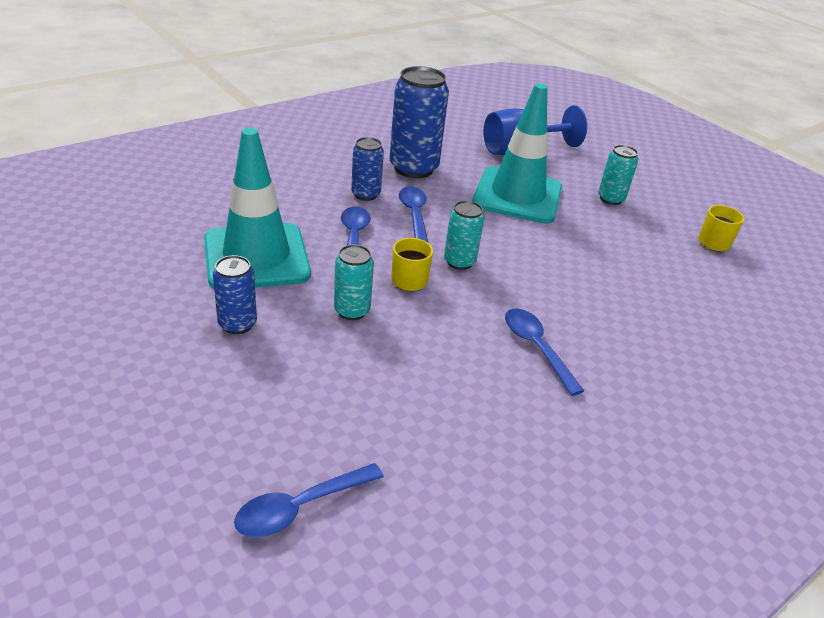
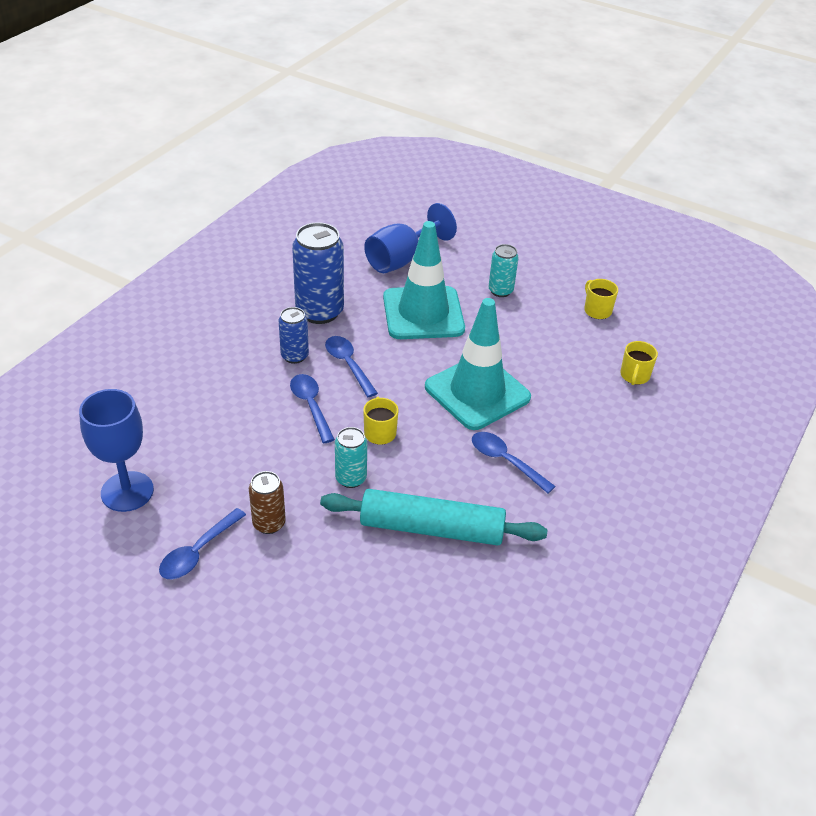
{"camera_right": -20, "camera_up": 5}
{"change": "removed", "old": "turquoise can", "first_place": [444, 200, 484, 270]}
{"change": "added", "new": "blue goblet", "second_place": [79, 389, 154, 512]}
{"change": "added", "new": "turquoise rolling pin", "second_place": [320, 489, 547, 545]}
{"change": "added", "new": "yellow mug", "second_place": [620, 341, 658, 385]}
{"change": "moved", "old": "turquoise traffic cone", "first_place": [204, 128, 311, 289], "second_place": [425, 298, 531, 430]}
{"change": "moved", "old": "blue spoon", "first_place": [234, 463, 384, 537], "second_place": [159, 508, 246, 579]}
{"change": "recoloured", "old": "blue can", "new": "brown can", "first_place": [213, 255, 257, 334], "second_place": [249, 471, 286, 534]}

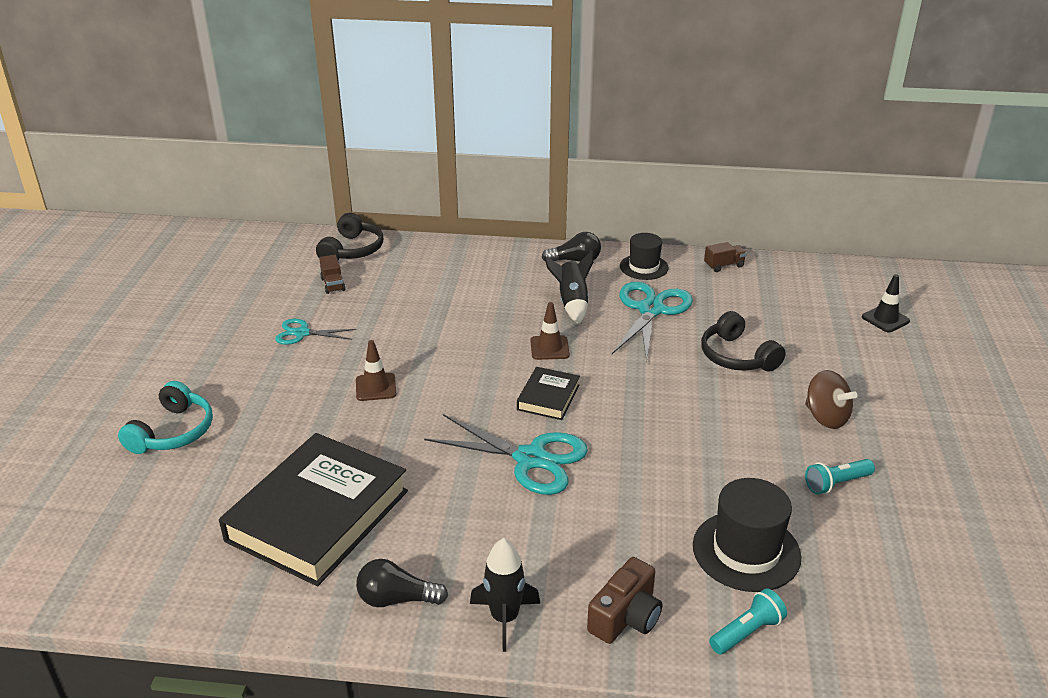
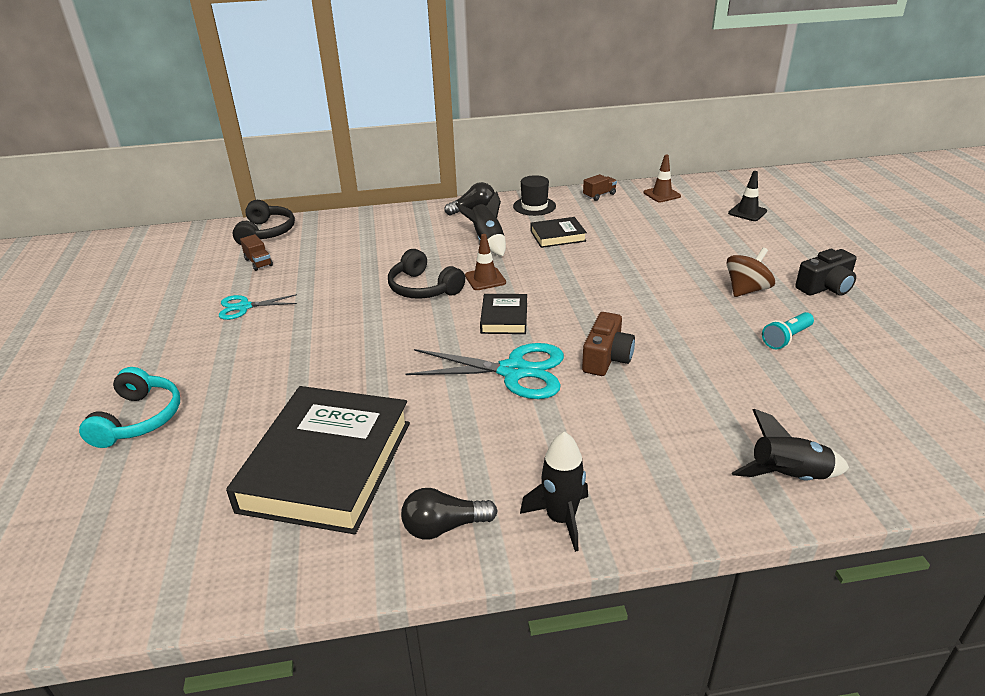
{"camera_right": -15, "camera_up": 0}
{"change": "removed", "old": "black hat", "first_place": [693, 478, 801, 592]}
{"change": "added", "new": "black camera", "second_place": [795, 249, 857, 296]}
{"change": "moved", "old": "brown traffic cone", "first_place": [356, 340, 396, 401], "second_place": [643, 155, 681, 202]}
{"change": "moved", "old": "brown camera", "first_place": [587, 557, 662, 644], "second_place": [582, 312, 635, 376]}
{"change": "moved", "old": "black headphones", "first_place": [701, 311, 786, 372], "second_place": [388, 249, 465, 299]}
{"change": "replaced", "old": "turquoise scissors", "new": "black book", "first_place": [612, 282, 693, 362], "second_place": [530, 217, 587, 248]}
{"change": "replaced", "old": "turquoise flashlight", "new": "black rocket", "first_place": [709, 589, 787, 654], "second_place": [732, 409, 849, 481]}
{"change": "turned", "old": "brown spinning top", "first_place": [805, 370, 857, 429], "second_place": [726, 247, 775, 297], "degrees": -75}

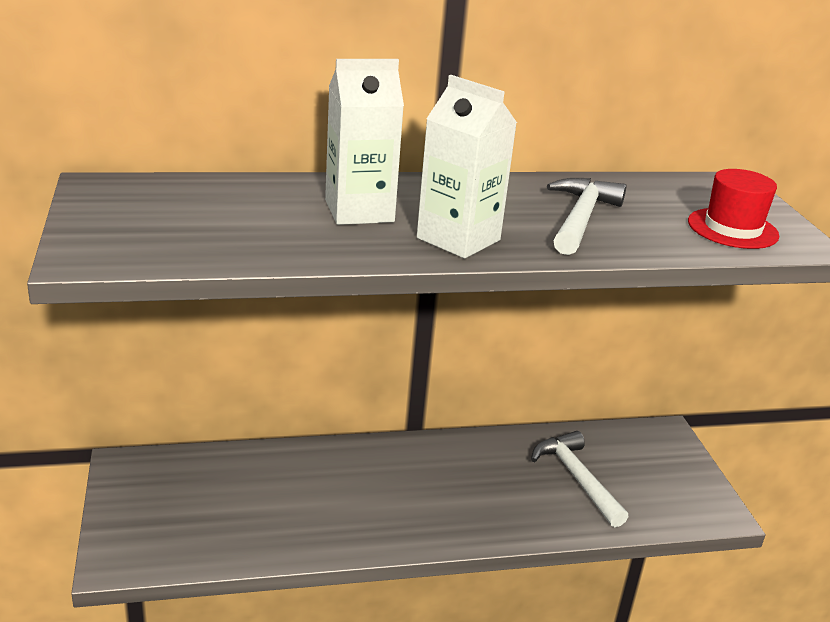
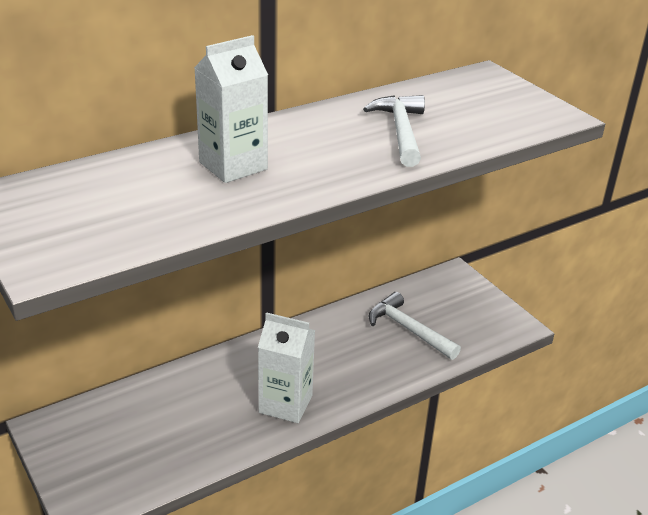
{"camera_right": -20, "camera_up": 5}
{"change": "removed", "old": "red hat", "first_place": [688, 169, 780, 249]}
{"change": "moved", "old": "white carton", "first_place": [417, 75, 517, 259], "second_place": [258, 312, 315, 423]}

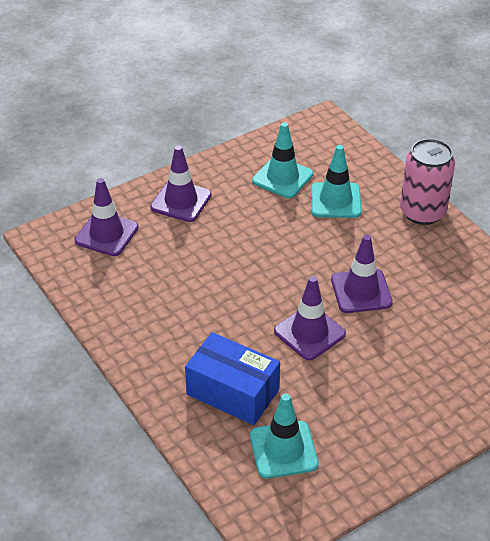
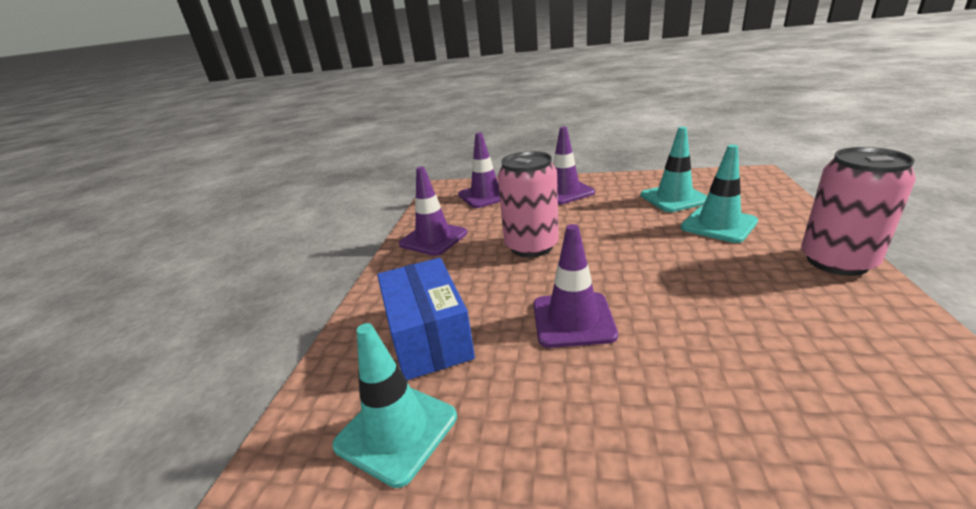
{"camera_right": 45, "camera_up": -15}
{"change": "added", "new": "pink can", "second_place": [498, 151, 559, 257]}
{"change": "moved", "old": "purple traffic cone", "first_place": [331, 235, 393, 313], "second_place": [399, 167, 467, 256]}

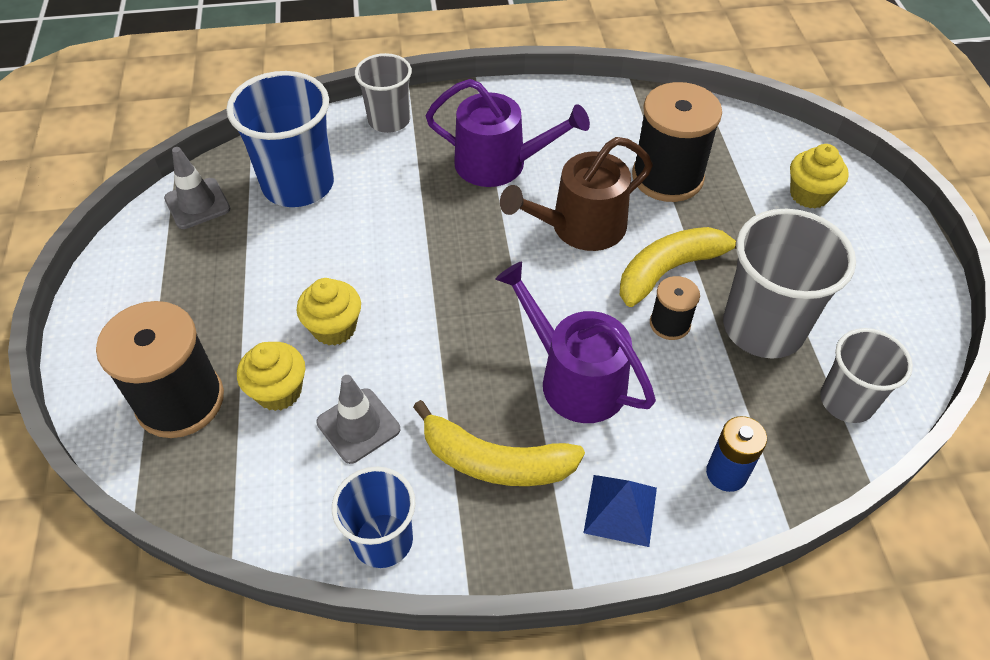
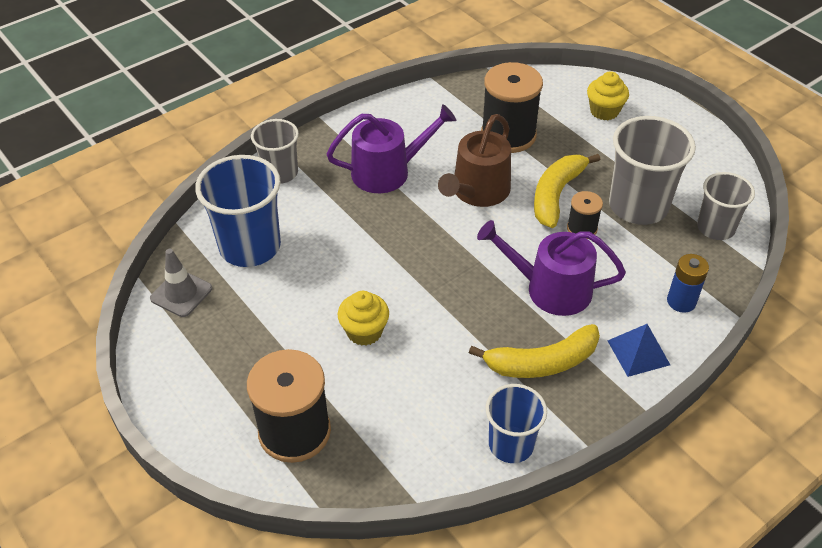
{"camera_right": -30, "camera_up": -5}
{"change": "removed", "old": "yellow cupcake", "first_place": [237, 342, 305, 411]}
{"change": "removed", "old": "grey traffic cone", "first_place": [317, 375, 400, 464]}

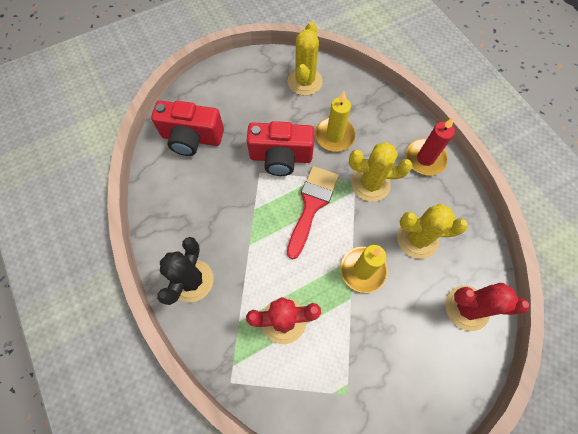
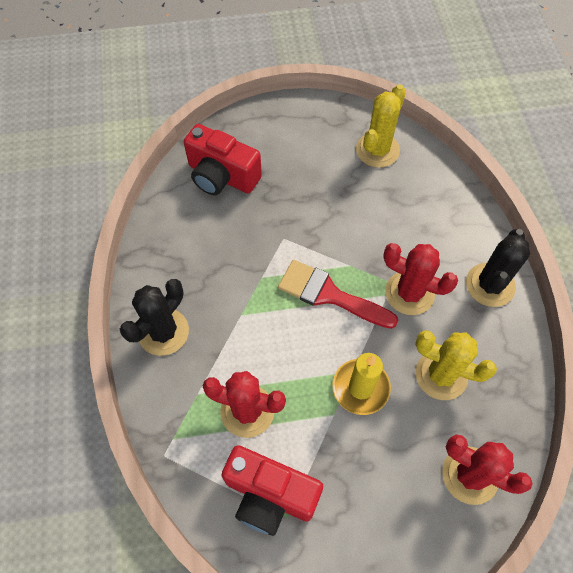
{"camera_right": 20, "camera_up": -5}
{"change": "removed", "old": "yellow candle", "first_place": [315, 92, 356, 152]}
{"change": "moved", "old": "red camera", "first_place": [246, 121, 315, 176], "second_place": [222, 445, 323, 536]}
{"change": "replaced", "old": "red candle", "new": "black cactus", "first_place": [406, 117, 455, 175], "second_place": [466, 229, 530, 307]}
{"change": "recoloured", "old": "yellow cactus", "new": "red cactus", "first_place": [349, 142, 412, 202], "second_place": [383, 243, 458, 315]}
{"change": "turned", "old": "red brush", "first_place": [287, 166, 339, 259], "second_place": [278, 260, 398, 329], "degrees": -105}

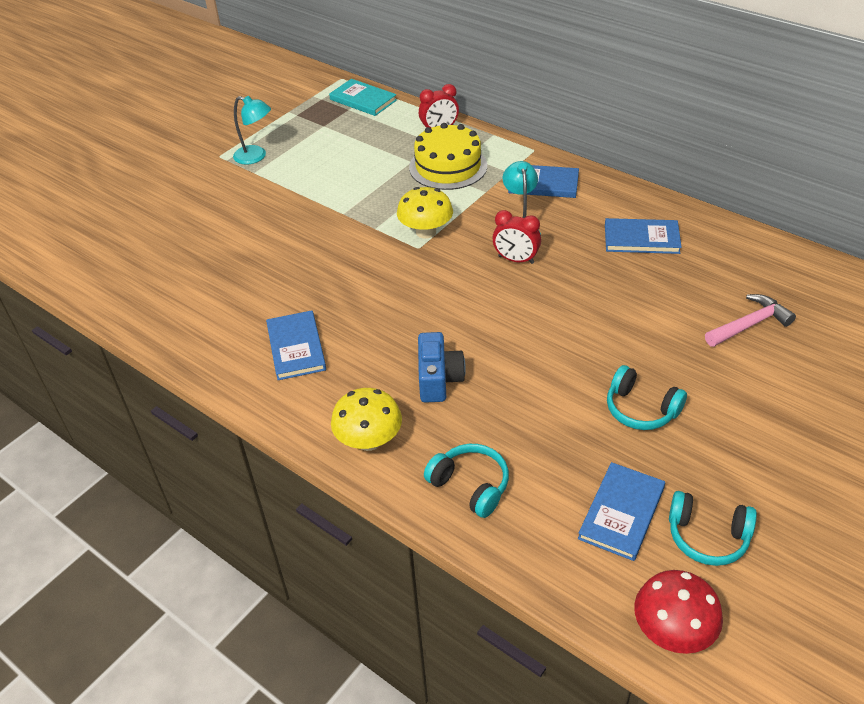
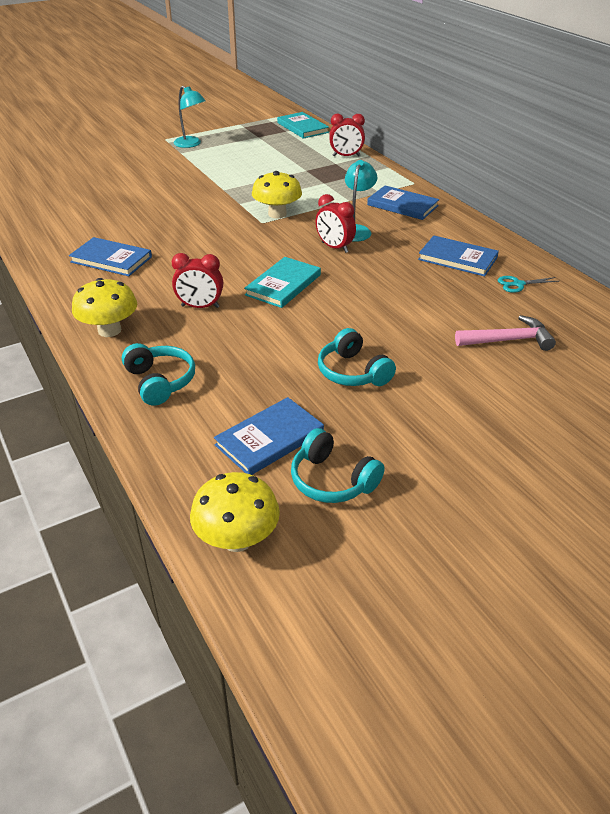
{"camera_right": 20, "camera_up": -5}
{"change": "removed", "old": "yellow cake", "first_place": [409, 123, 487, 190]}
{"change": "added", "new": "turquoise book", "second_place": [244, 257, 321, 308]}
{"change": "added", "new": "turquoise scissors", "second_place": [498, 276, 560, 293]}
{"change": "replaced", "old": "blue camera", "new": "red clock", "first_place": [418, 332, 466, 403], "second_place": [172, 253, 223, 308]}
{"change": "recoloured", "old": "red mushroom", "new": "yellow mushroom", "first_place": [634, 570, 723, 654], "second_place": [190, 472, 280, 552]}
{"change": "turned", "old": "blue book", "first_place": [266, 310, 326, 380], "second_place": [69, 237, 152, 276], "degrees": -75}

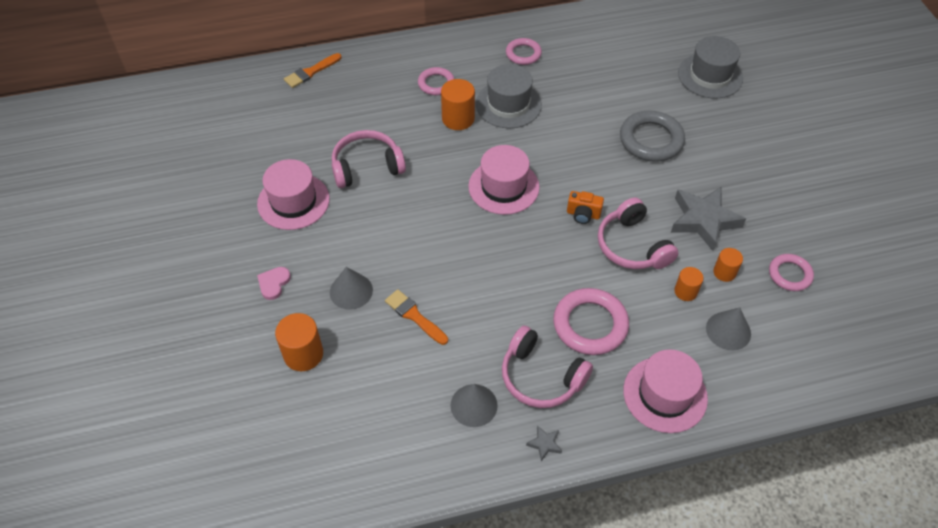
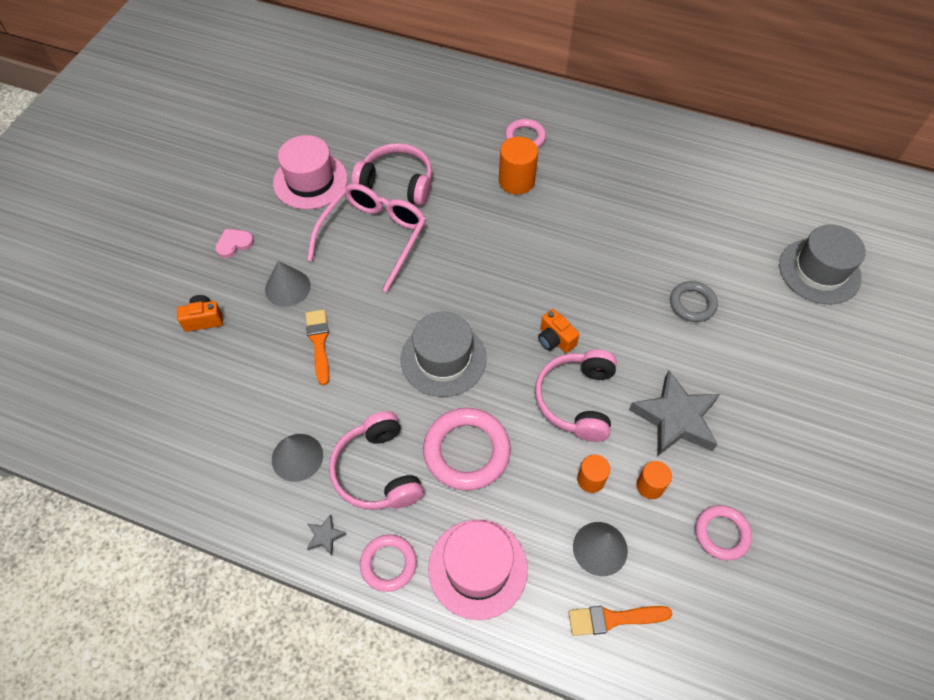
{"camera_right": 35, "camera_up": 5}
{"change": "removed", "old": "pink hat", "first_place": [468, 145, 540, 215]}
{"change": "added", "new": "pink glasses", "second_place": [307, 183, 426, 292]}
{"change": "moved", "old": "orange brush", "first_place": [284, 53, 342, 88], "second_place": [568, 606, 672, 636]}
{"change": "moved", "old": "grey hat", "first_place": [476, 64, 542, 128], "second_place": [401, 311, 487, 397]}
{"change": "moved", "old": "pink ring", "first_place": [506, 38, 542, 65], "second_place": [360, 534, 417, 592]}
{"change": "replaced", "old": "orange cylinder", "new": "orange camera", "first_place": [275, 313, 323, 371], "second_place": [177, 295, 223, 332]}
{"change": "resized", "old": "grey ring", "first_place": [620, 111, 685, 162], "second_place": [670, 281, 718, 322], "factor": 0.6}

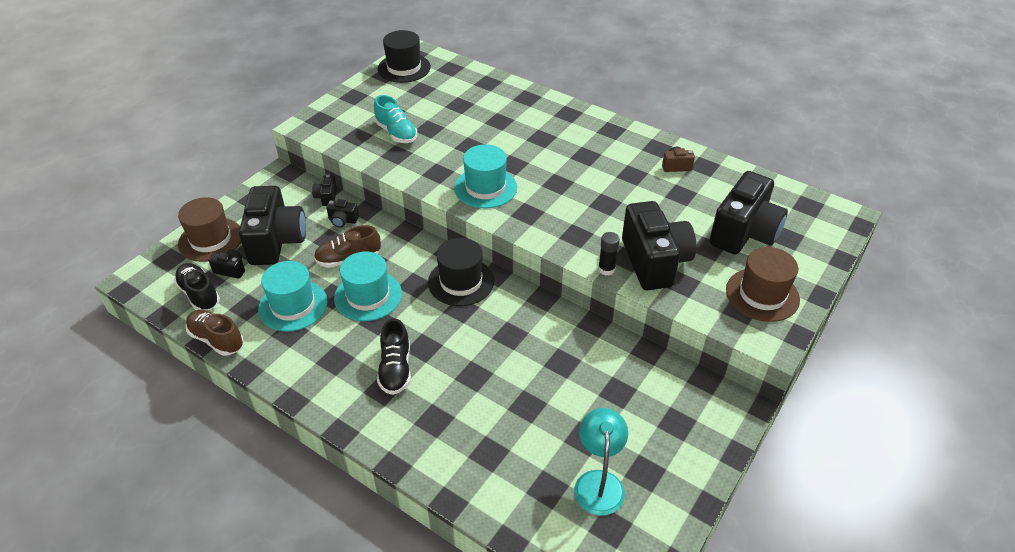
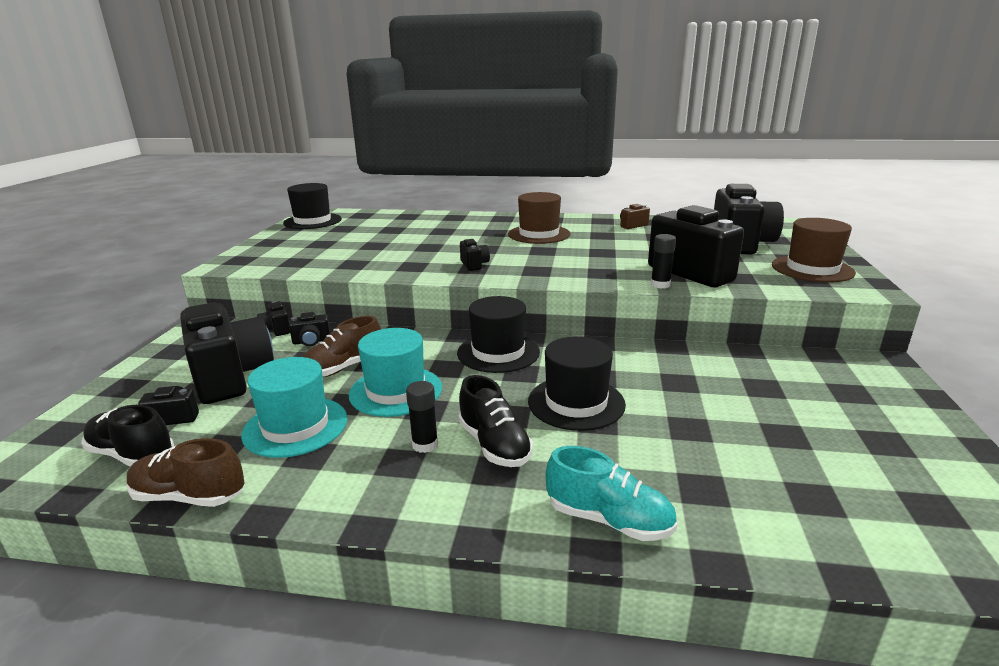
{"camera_right": -25, "camera_up": -20}
{"change": "removed", "old": "turquoise lamp", "first_place": [574, 408, 628, 516]}
{"change": "added", "new": "black glue stick", "second_place": [406, 381, 438, 453]}
{"change": "added", "new": "black hat", "second_place": [528, 337, 626, 431]}
{"change": "moved", "old": "brown hat", "first_place": [178, 197, 241, 262], "second_place": [508, 192, 570, 244]}
{"change": "moved", "old": "turquoise shoe", "first_place": [374, 95, 417, 143], "second_place": [545, 446, 677, 541]}
{"change": "replaced", "old": "turquoise hat", "new": "black camera", "first_place": [454, 144, 517, 208], "second_place": [460, 239, 490, 271]}

